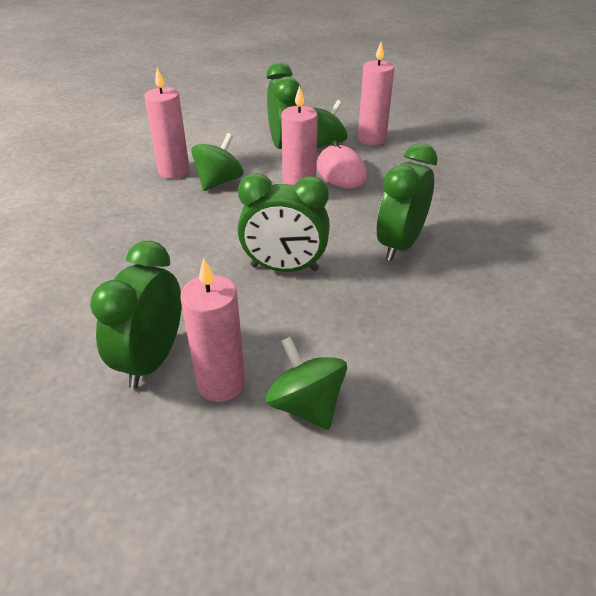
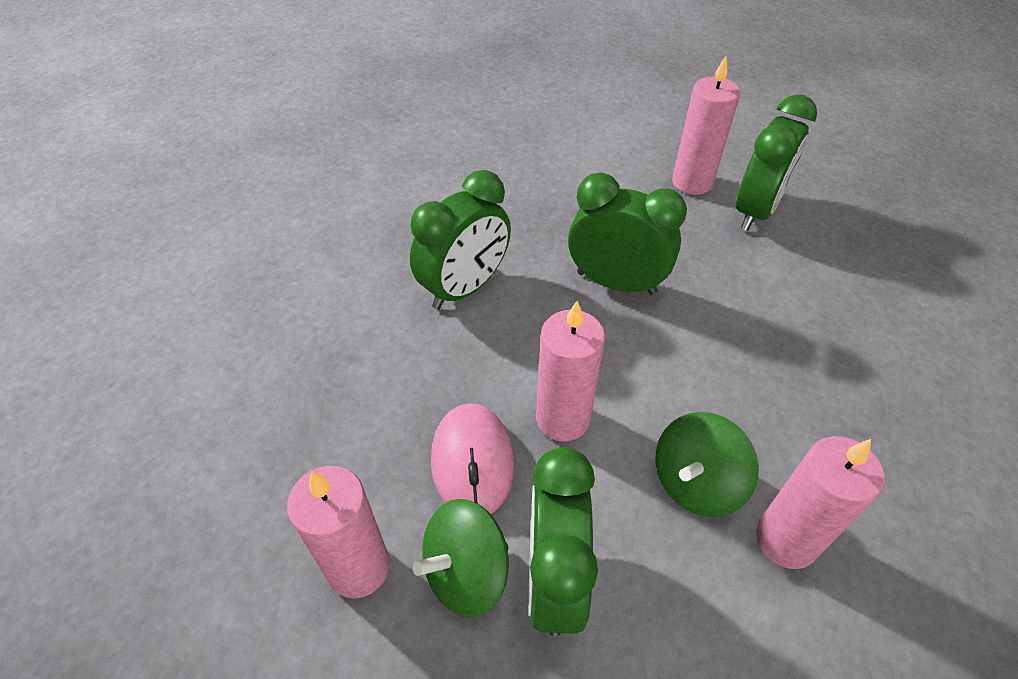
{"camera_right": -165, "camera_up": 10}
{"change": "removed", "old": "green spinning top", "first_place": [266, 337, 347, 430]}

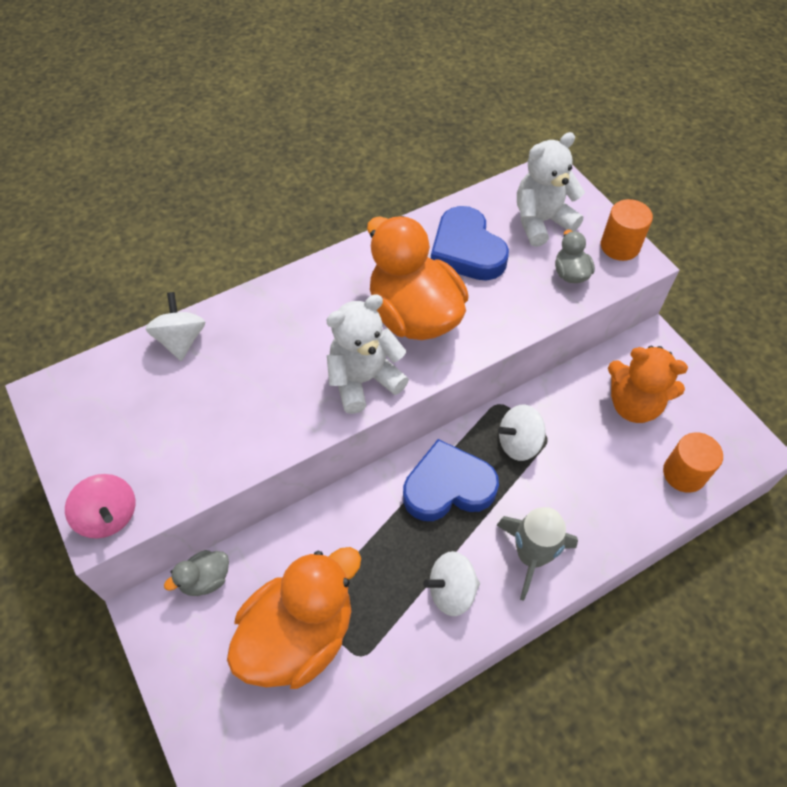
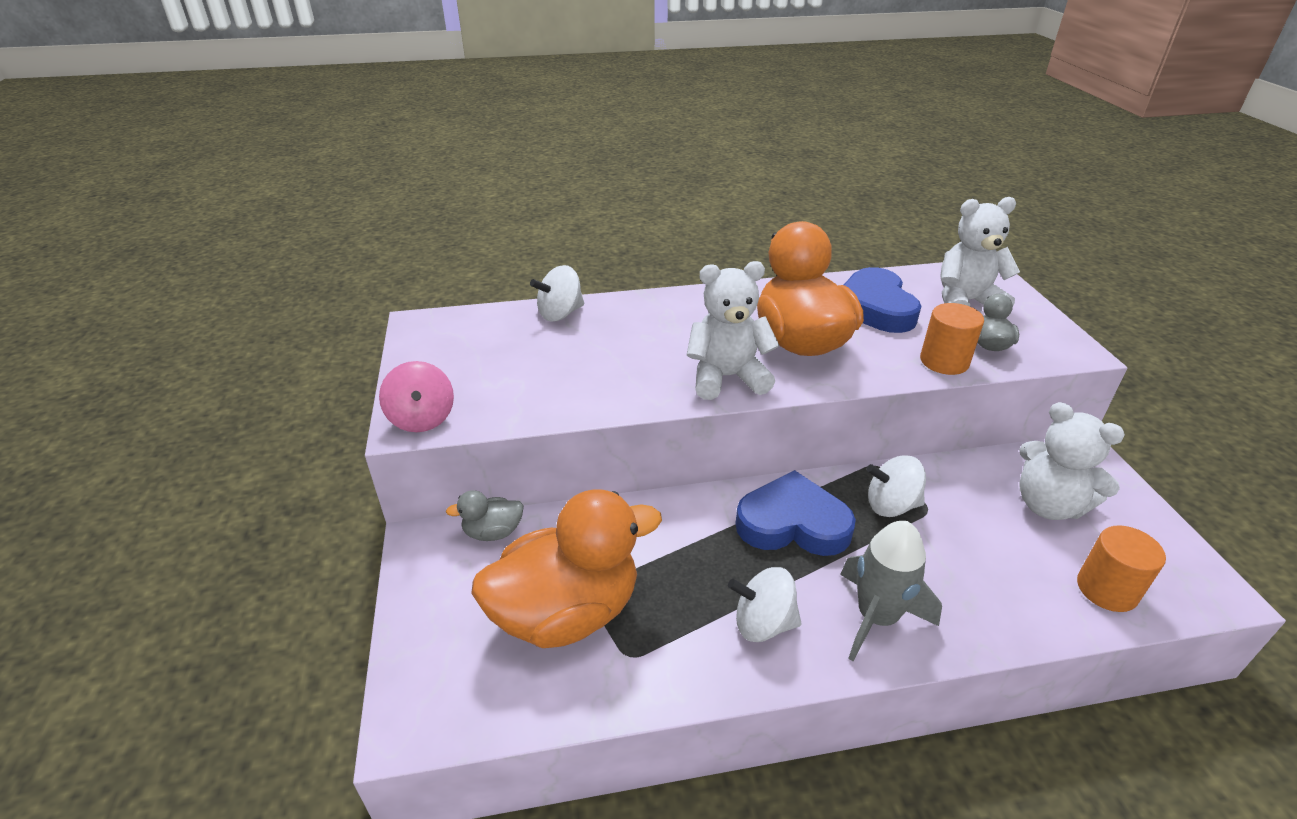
{"camera_right": 20, "camera_up": -20}
{"change": "moved", "old": "orange cylinder", "first_place": [601, 199, 653, 261], "second_place": [920, 303, 984, 375]}
{"change": "recoloured", "old": "orange teddy bear", "new": "white teddy bear", "first_place": [608, 346, 688, 423], "second_place": [1019, 402, 1125, 520]}
{"change": "turned", "old": "white spinning top", "first_place": [146, 292, 205, 361], "second_place": [530, 265, 584, 322], "degrees": -135}

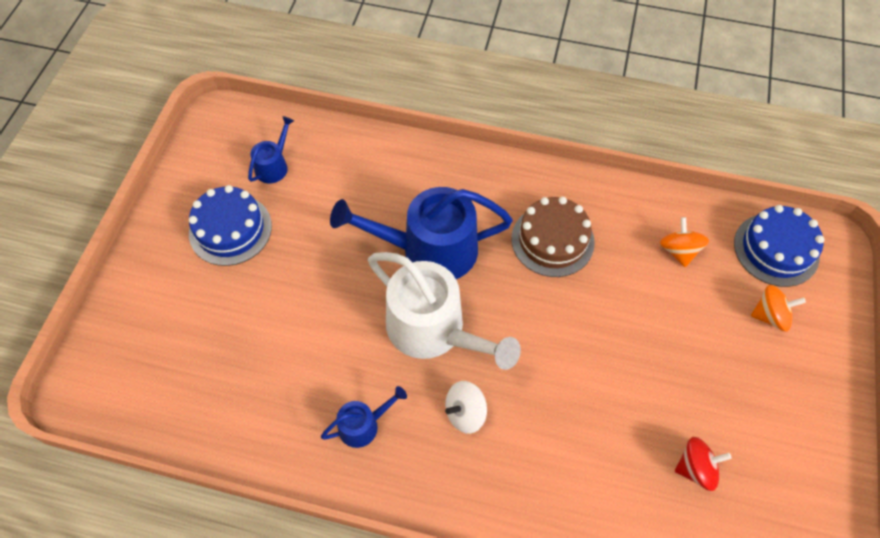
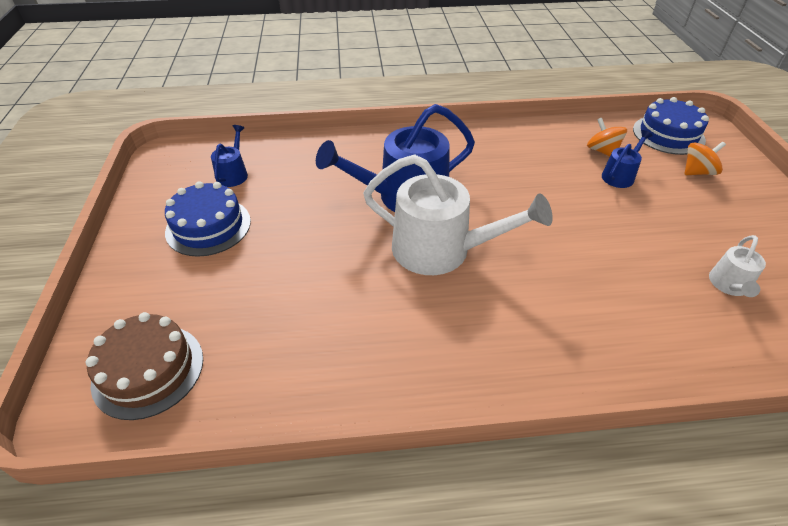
{"camera_right": -20, "camera_up": -15}
{"change": "removed", "old": "white spinning top", "first_place": [445, 381, 487, 434]}
{"change": "moved", "old": "blue watering can", "first_place": [321, 386, 407, 448], "second_place": [602, 130, 653, 188]}
{"change": "moved", "old": "brown cake", "first_place": [511, 197, 595, 277], "second_place": [86, 312, 203, 420]}
{"change": "replaced", "old": "red spinning top", "new": "white watering can", "first_place": [675, 437, 732, 491], "second_place": [709, 235, 766, 297]}

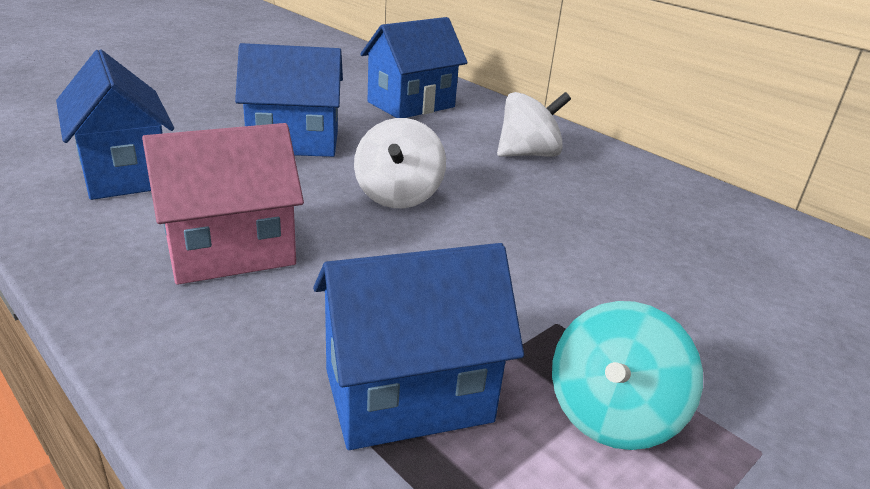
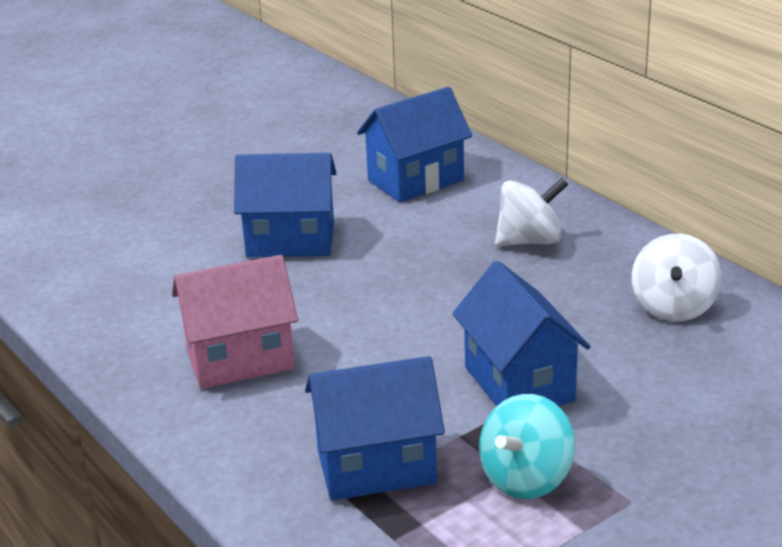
{"camera_right": 10, "camera_up": 0}
{"change": "moved", "old": "blue house", "first_place": [56, 49, 174, 200], "second_place": [452, 261, 591, 407]}
{"change": "moved", "old": "white spinning top", "first_place": [354, 118, 446, 208], "second_place": [632, 234, 722, 321]}

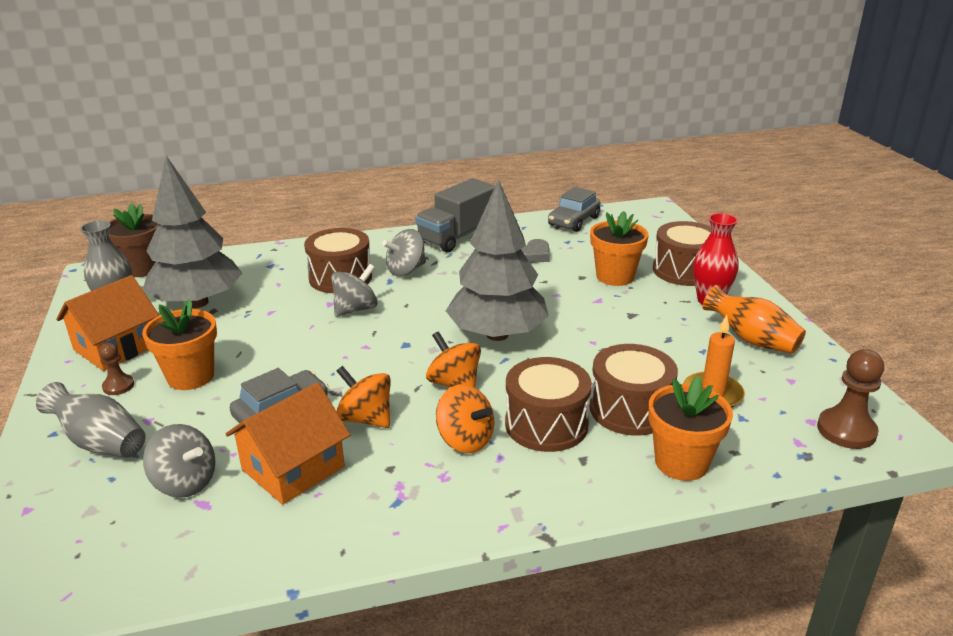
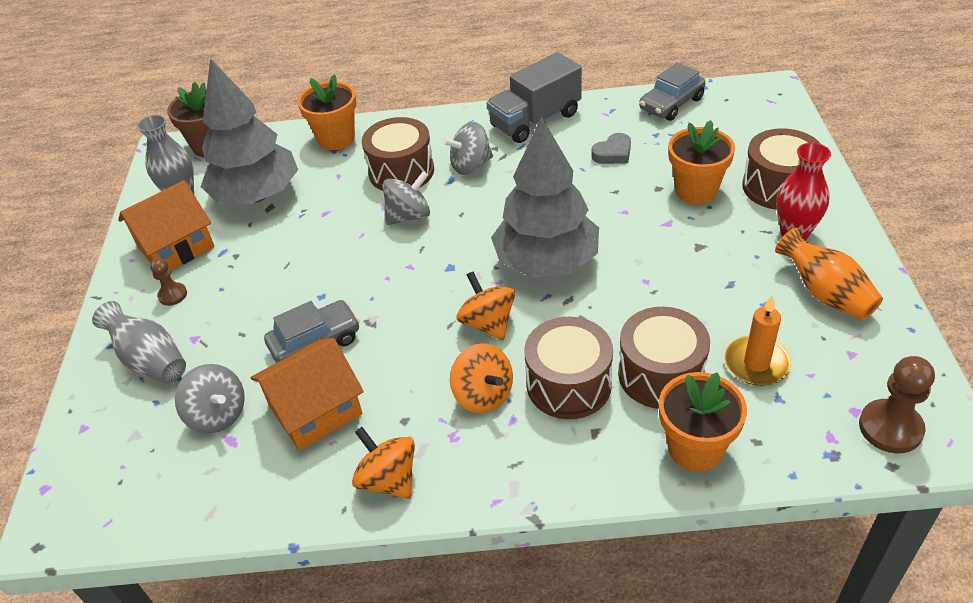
{"camera_right": 15, "camera_up": 15}
{"change": "moved", "old": "orange flower pot", "first_place": [142, 299, 217, 390], "second_place": [298, 74, 356, 150]}
{"change": "moved", "old": "orange spinning top", "first_place": [336, 366, 391, 428], "second_place": [352, 427, 415, 499]}

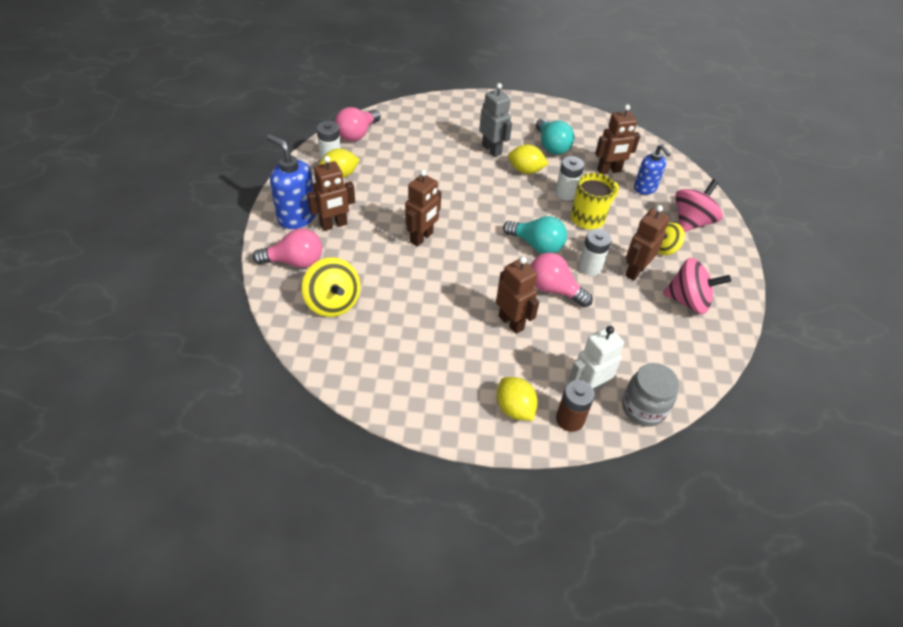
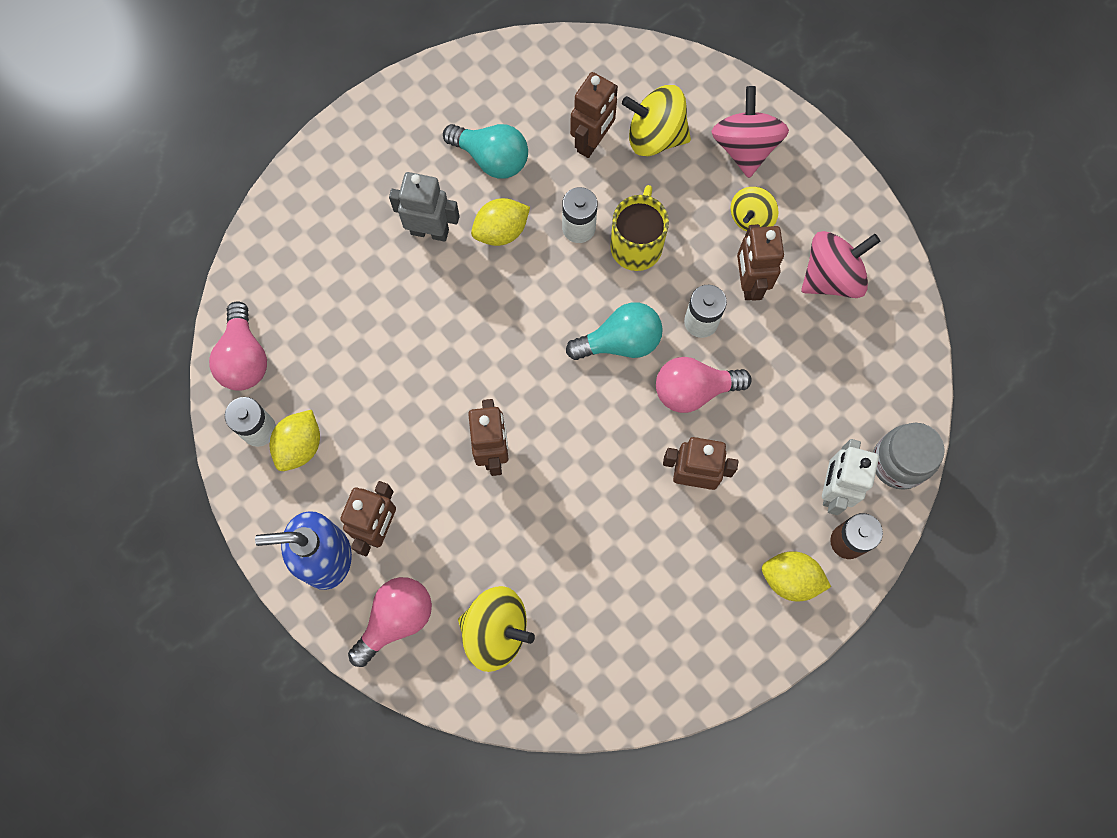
{"camera_right": -40, "camera_up": 25}
{"change": "replaced", "old": "blue soap dispenser", "new": "yellow spinning top", "first_place": [634, 144, 671, 195], "second_place": [622, 85, 691, 156]}

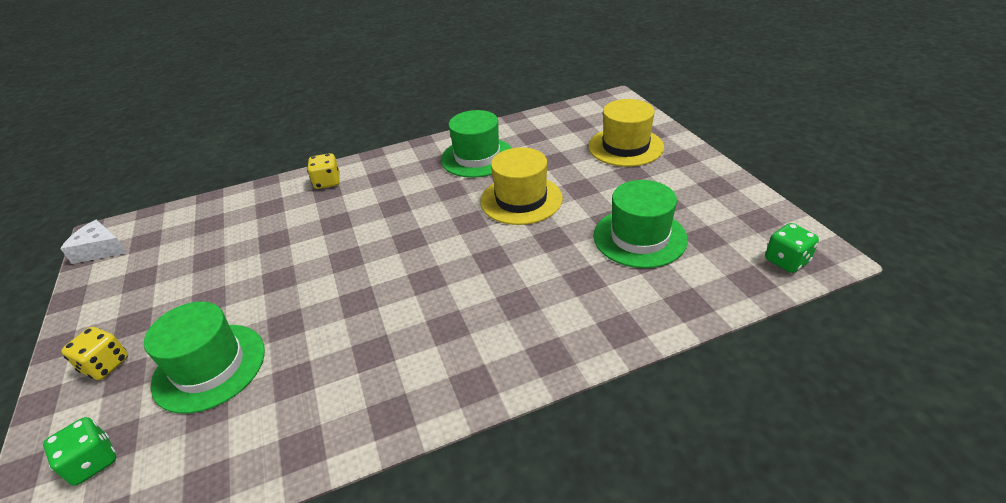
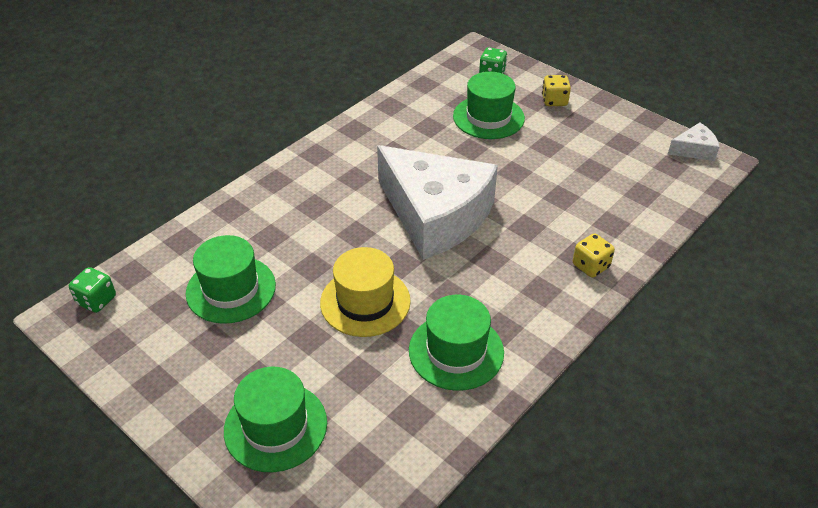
{"camera_right": 150, "camera_up": 5}
{"change": "added", "new": "white cheese", "second_place": [377, 145, 498, 260]}
{"change": "recoloured", "old": "yellow hat", "new": "green hat", "first_place": [588, 99, 664, 167], "second_place": [224, 367, 327, 472]}

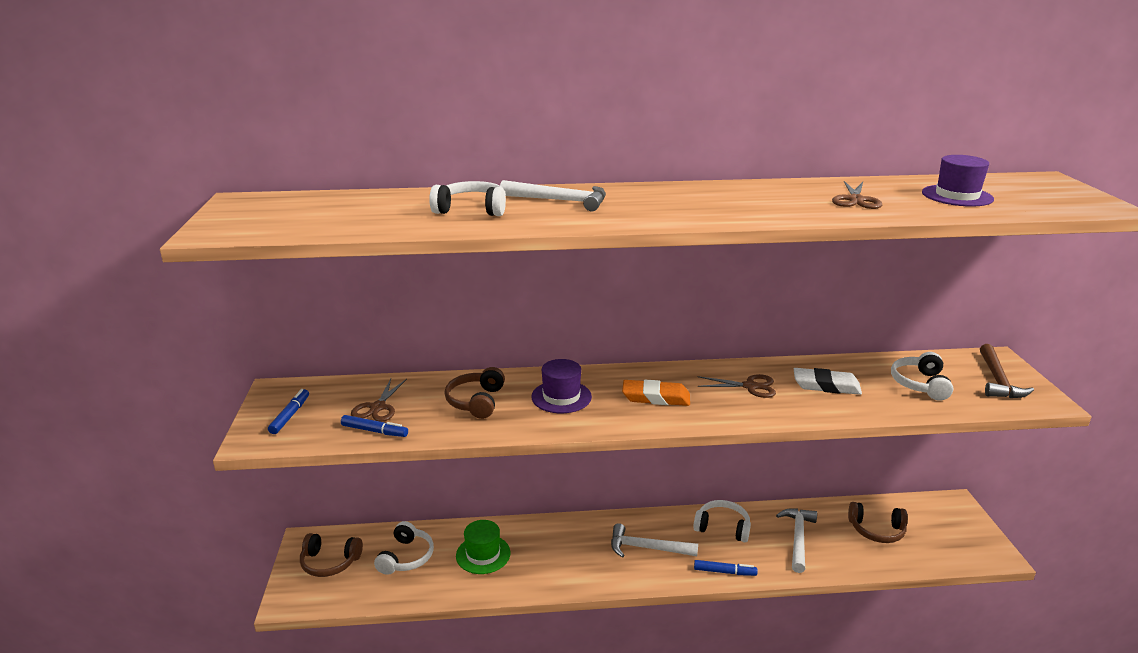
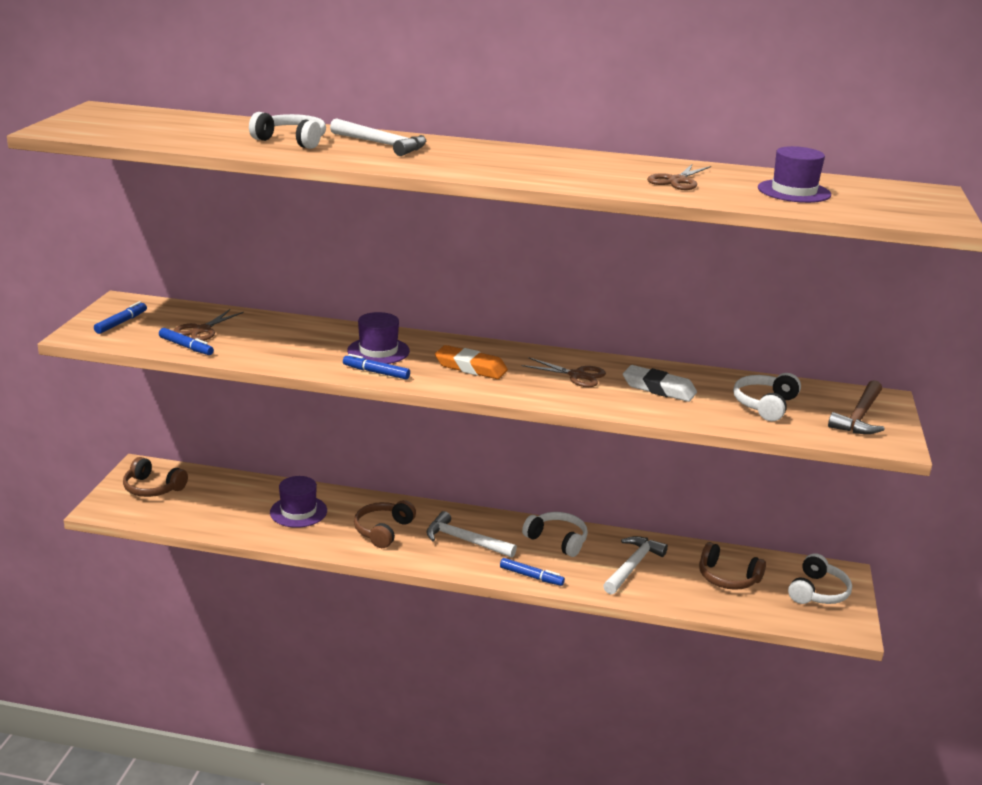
{"camera_right": 15, "camera_up": 0}
{"change": "added", "new": "blue marker", "second_place": [343, 354, 410, 380]}
{"change": "moved", "old": "white headphones", "first_place": [374, 521, 434, 575], "second_place": [788, 553, 852, 604]}
{"change": "moved", "old": "brown headphones", "first_place": [444, 367, 505, 419], "second_place": [354, 500, 416, 548]}
{"change": "recoloured", "old": "green hat", "new": "purple hat", "first_place": [456, 520, 511, 574], "second_place": [270, 476, 327, 528]}

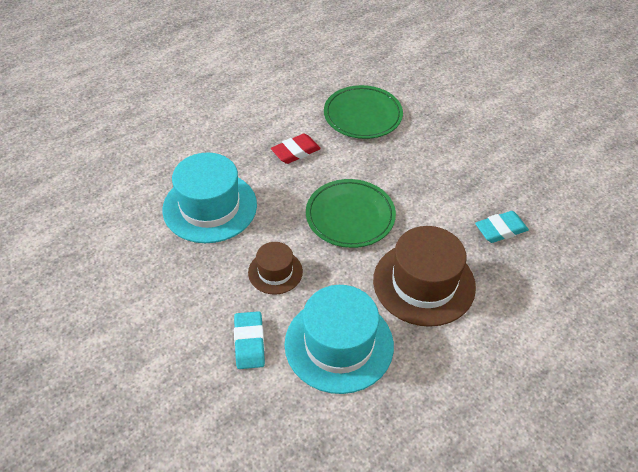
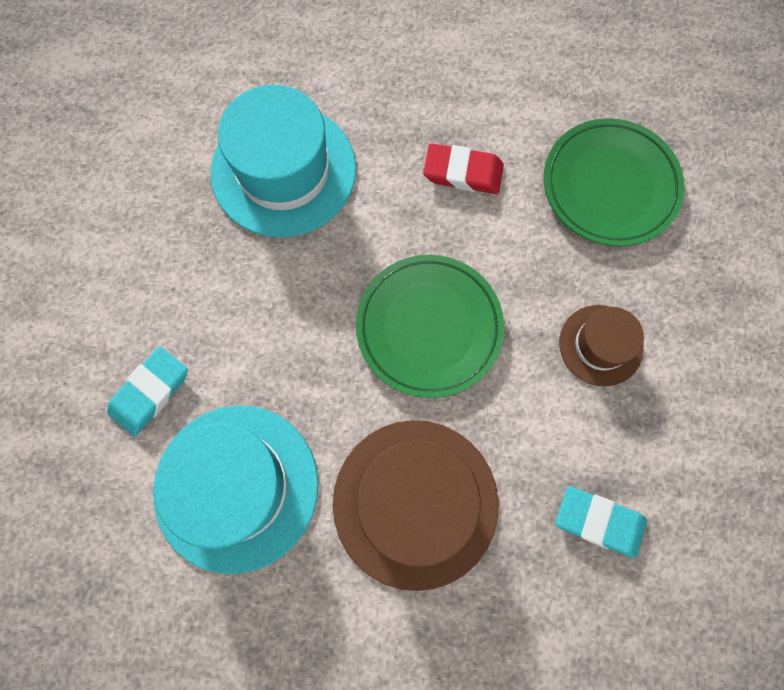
{"camera_right": 45, "camera_up": 25}
{"change": "moved", "old": "brown hat", "first_place": [248, 242, 303, 295], "second_place": [559, 305, 644, 387]}

